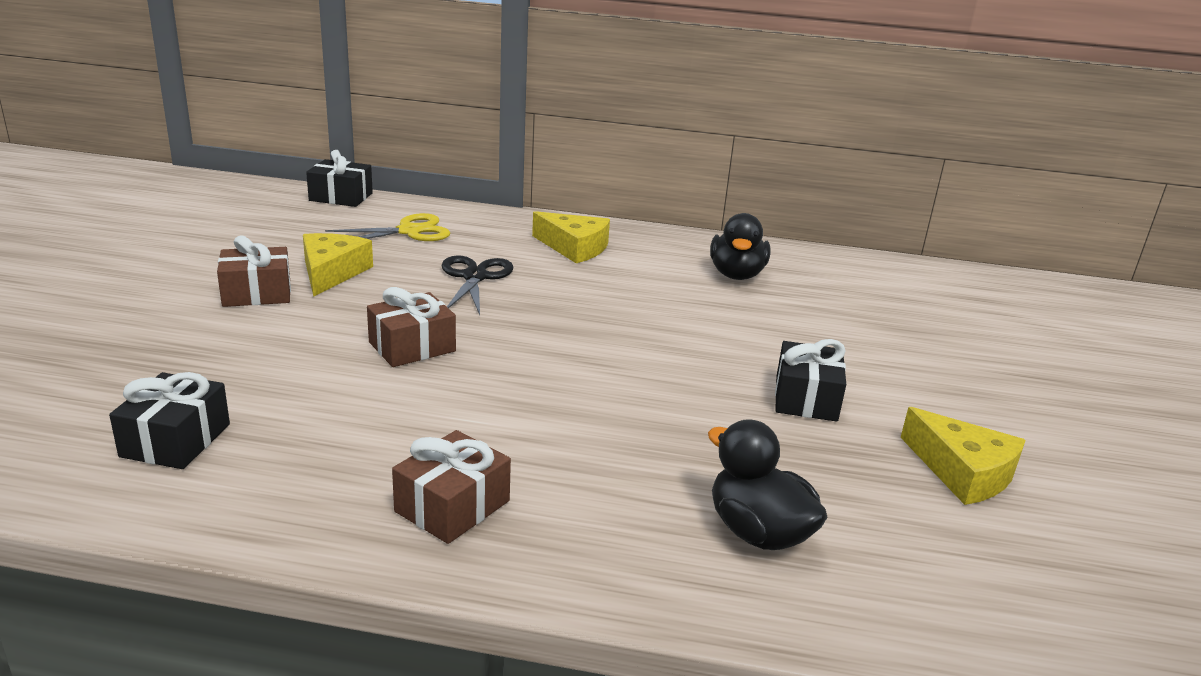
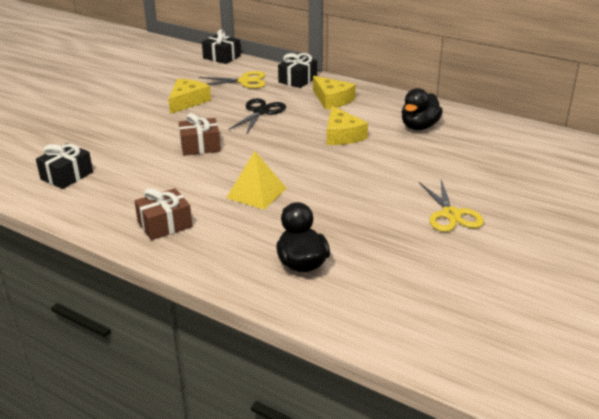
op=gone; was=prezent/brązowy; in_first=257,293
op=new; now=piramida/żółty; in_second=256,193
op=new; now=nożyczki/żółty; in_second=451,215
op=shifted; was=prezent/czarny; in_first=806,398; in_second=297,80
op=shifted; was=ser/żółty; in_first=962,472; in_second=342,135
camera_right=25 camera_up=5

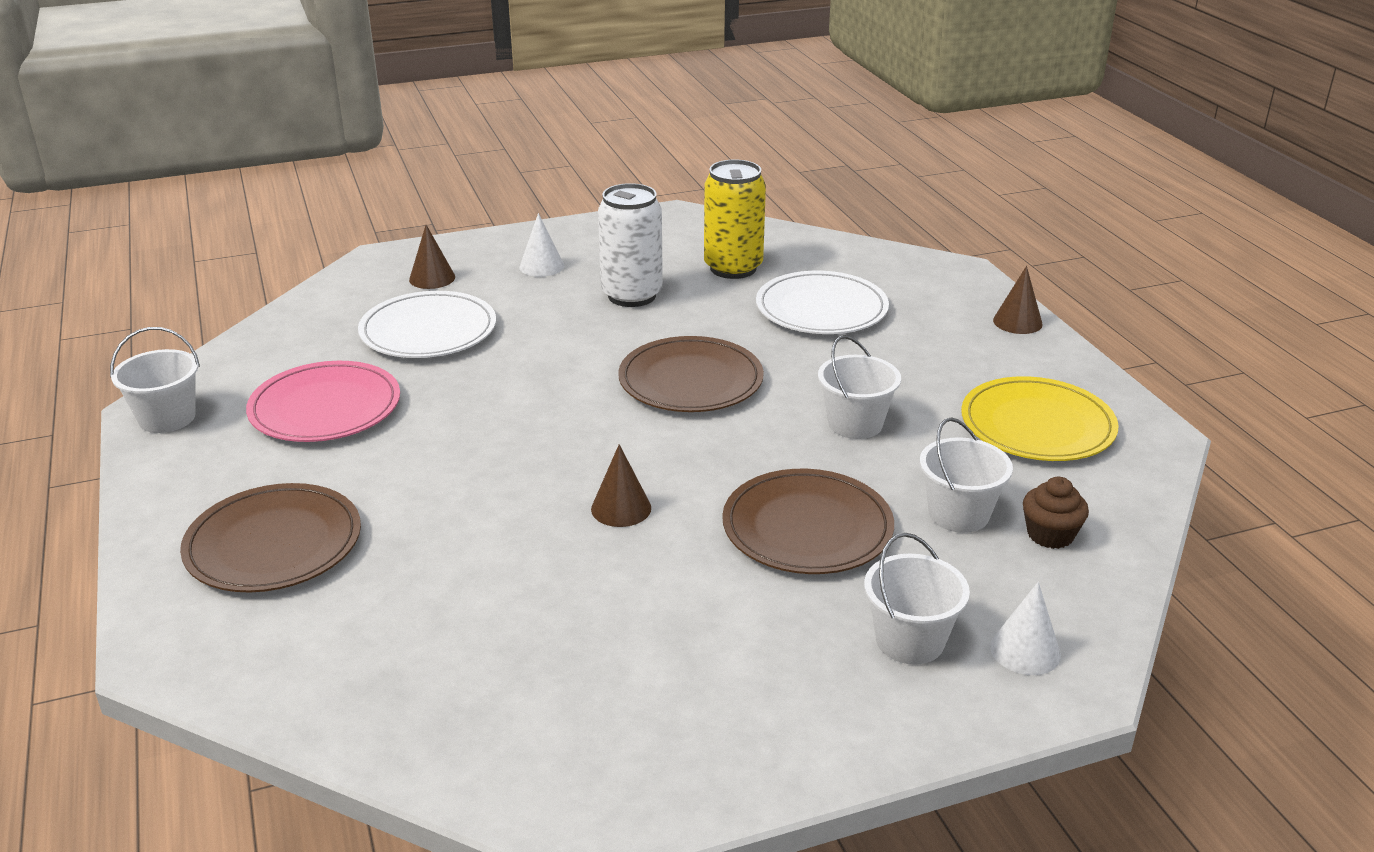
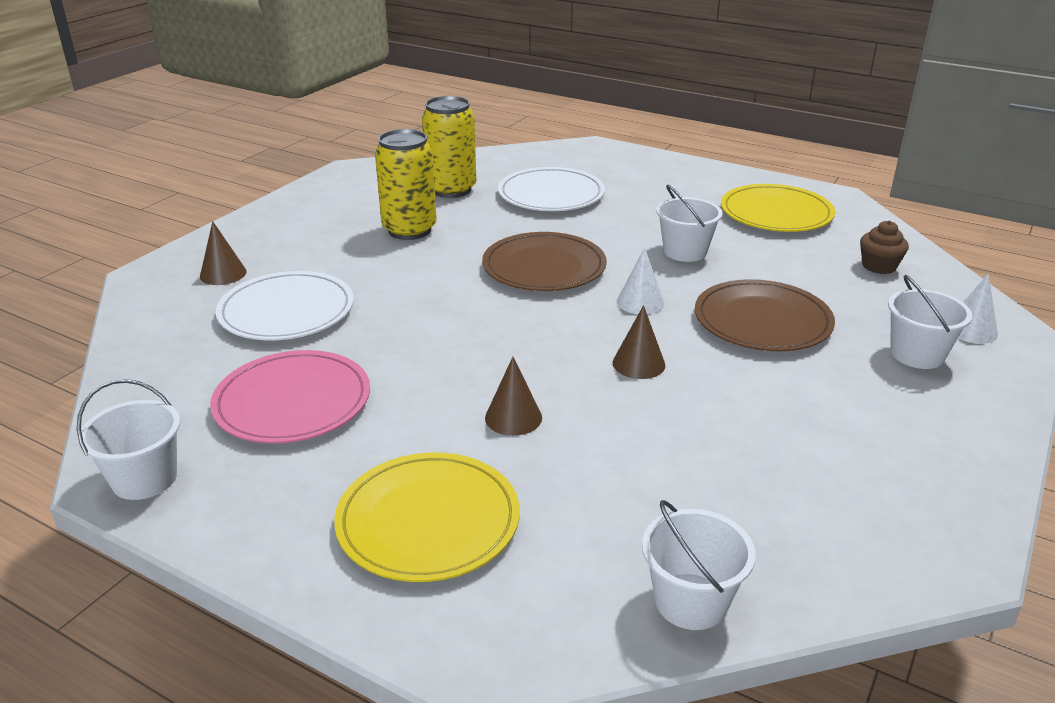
op=shifted; was=stożek/biały; in_first=541,266; in_second=640,302
op=shifted; was=wiadro/biały; in_first=959,514; in_second=691,601
op=shifted; was=stożek/brązowy; in_first=1017,322; in_second=513,417
op=repainted; was=talerz/brązowy; now=talerz/żółty; in_first=273,544; in_second=428,521
op=repainted; was=puszka/biały; now=puszka/żółty; in_first=632,295; in_second=409,230
camera_right=-40 camera_up=0

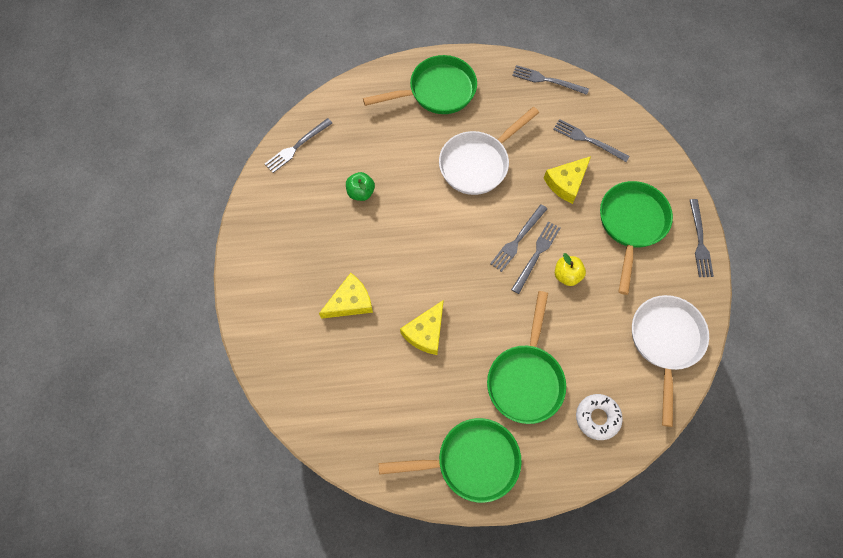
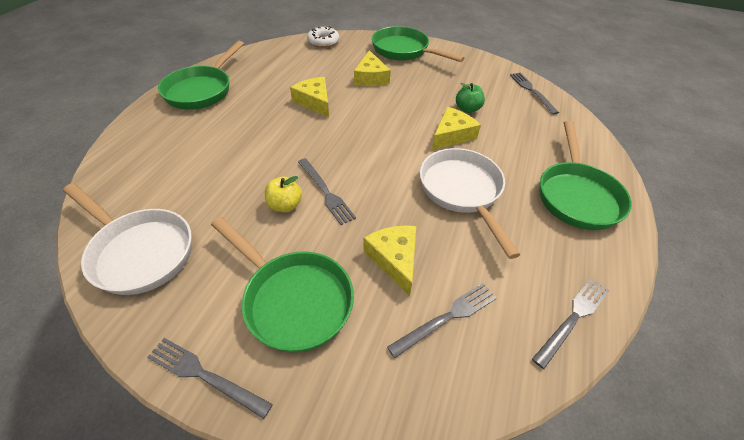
op=gone; was=widelec/szary; in_first=518,239
op=new; now=ser/żółty; in_second=452,135
op=shifted; was=patelnia/zielony; in_first=526,379; in_second=404,51
op=shifted; was=donut/biały; in_first=597,418; in_second=323,42
camera_right=115 camera_up=-20

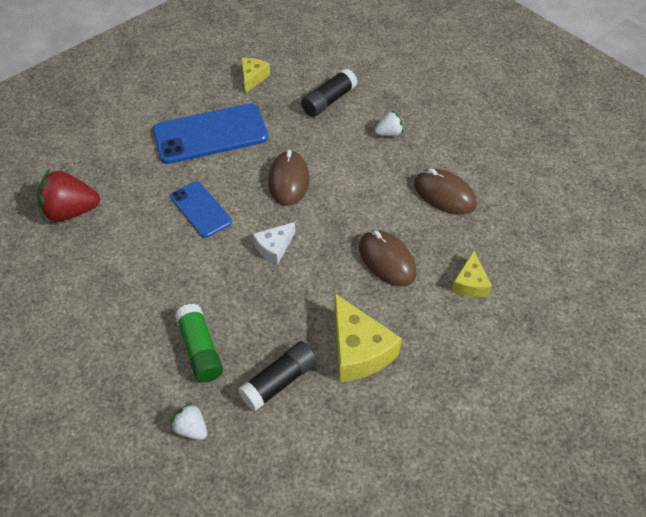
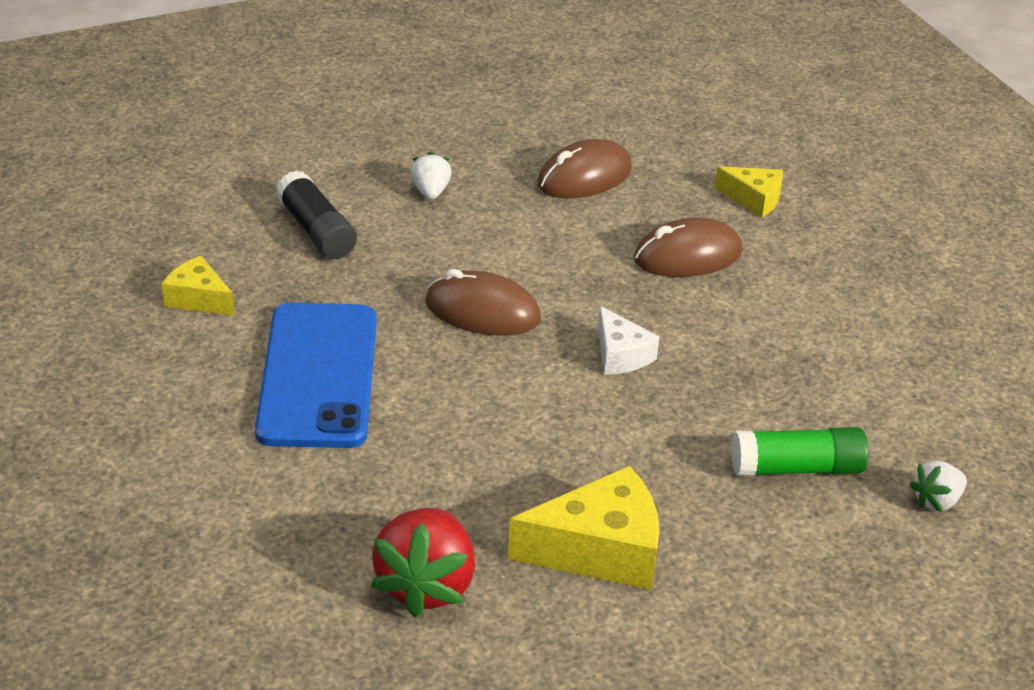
op=gone; was=telefon/niebieski; in_first=201,209
op=gone; was=klej w sztyfcie/czarny; in_first=279,381
op=shifted; was=ser/żółty; in_first=358,350; in_second=599,550
camera_right=-75 camera_up=-15

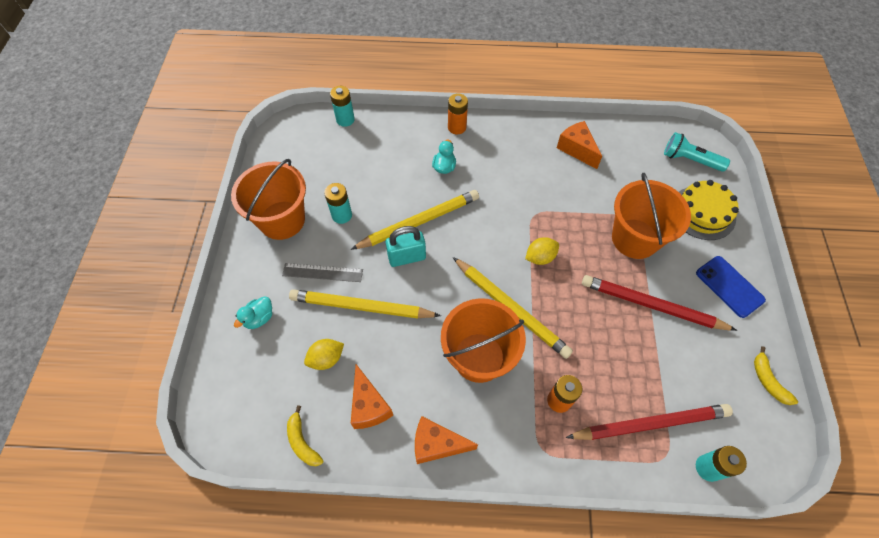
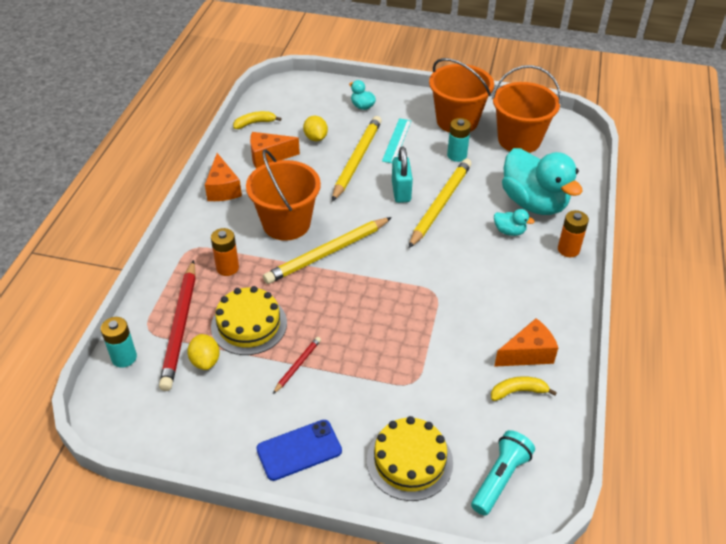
op=gone; was=bateria/turkusowy; in_first=345,120
op=new; now=tort/żółty; in_second=249,325
op=new; now=kaczka/turkusowy; in_second=534,203
op=shifted; was=cytryna/żółty; in_first=540,257; in_second=205,361
op=shifted; was=wiadro/pomarańczowy; in_first=635,238; in_second=519,140
op=shifted; was=banan/żółty; in_first=768,380; in_second=518,391
op=repainted; was=linijka/szary; now=linijka/turkusowy; in_first=322,273; in_second=396,140
op=rotated; was=ołówek/żółty; in_first=419,222; in_second=440,204; clockwise=-135
op=rotated; was=ser/pomarańczowy; in_first=437,444; in_second=223,189; clockwise=150
op=scaled; was=ołówek/czerwony; in_first=651,305; in_second=297,365; ratio=0.47
camera_right=100 camera_up=-15

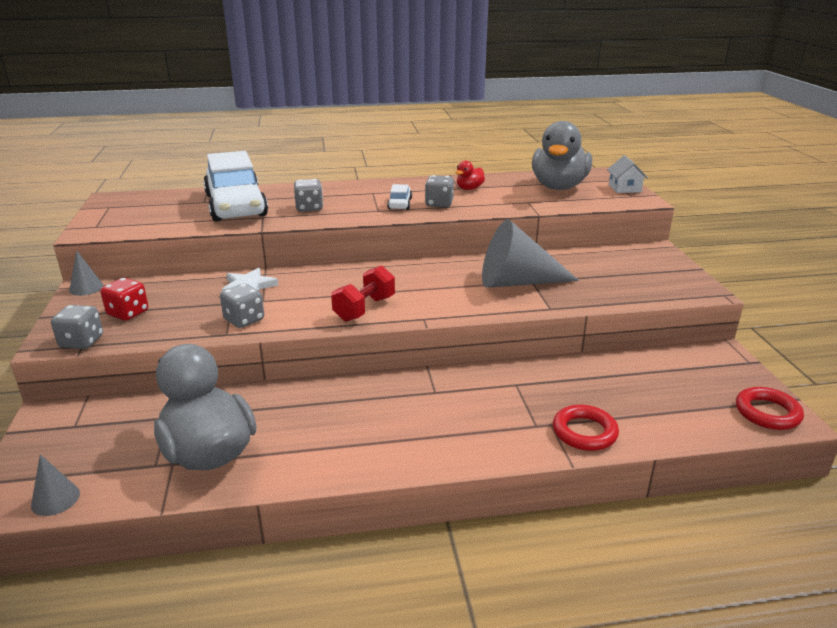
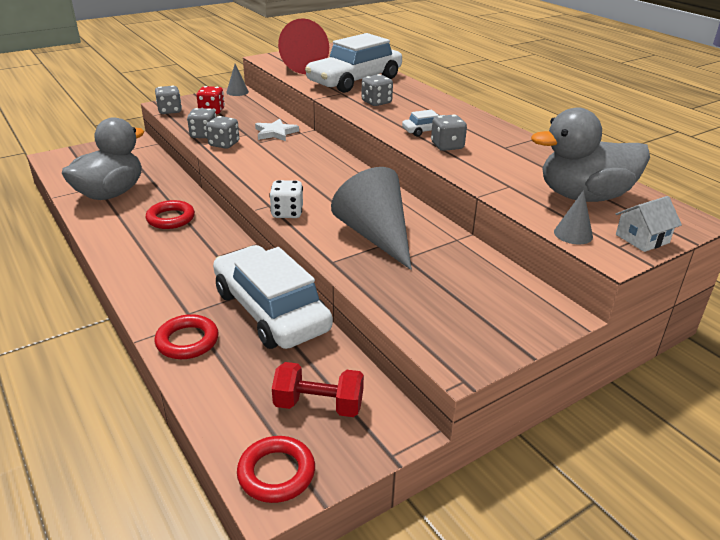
op=gone; was=kaczka/czerwony; in_first=469,189
op=new; now=pierścień/czerwony; in_second=171,218
op=new; now=kostka do gry/szary; in_second=203,135
op=new; now=samochód/biały; in_second=271,310
op=new; now=kostka do gry/biały; in_second=287,213
op=new; now=stożek/czerwony; in_second=299,66
op=shifted; was=stożek/szary; in_first=55,499; in_second=573,234
op=shifted; was=hantel/czerwony; in_first=364,309; in_second=318,405
camera_right=65 camera_up=5

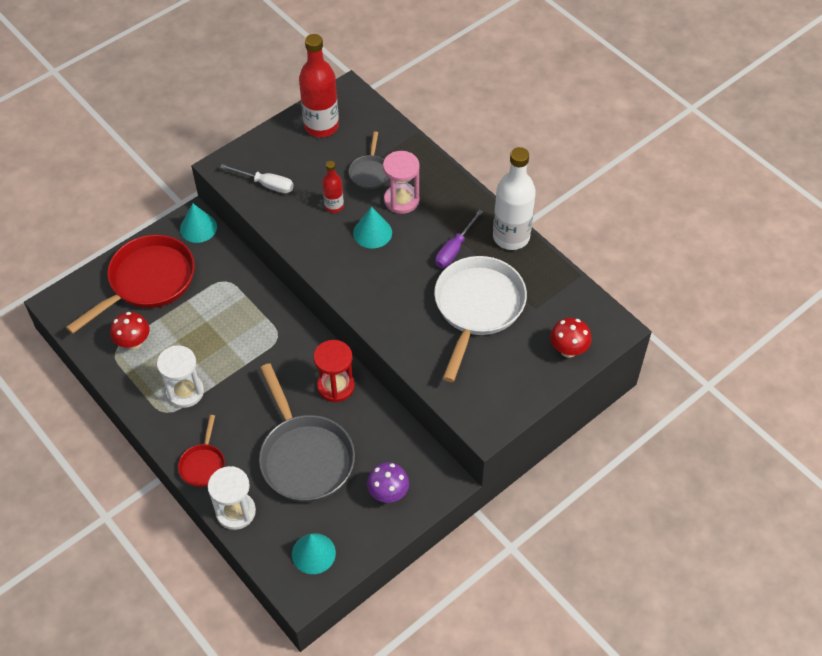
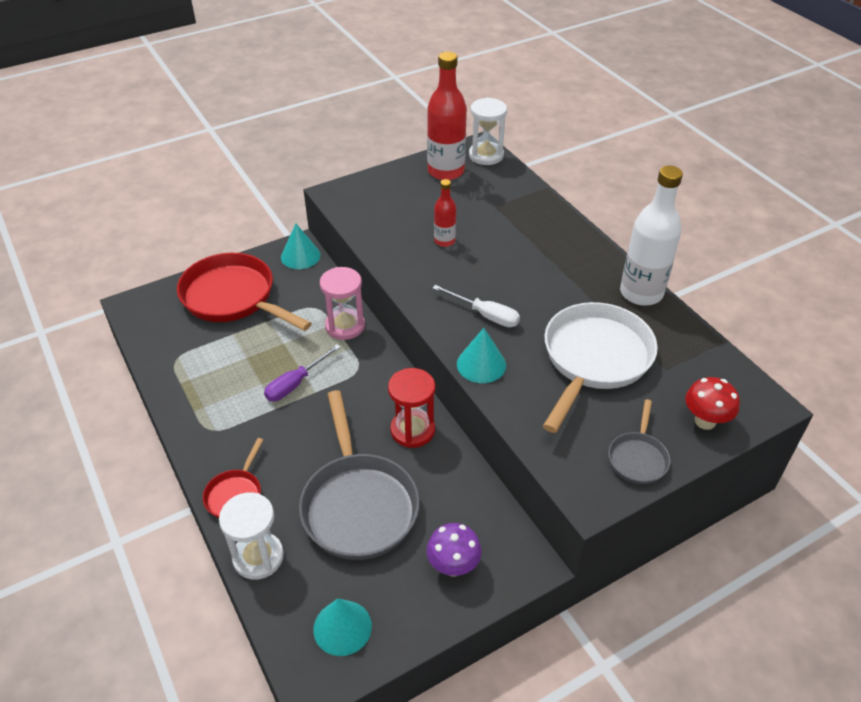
op=gone; was=grzyb/czerwony; in_first=134,343
op=shifted; was=klepsydra/biały; in_first=185,392; in_second=486,155
op=shifted; was=śrubokręt/biały; in_first=266,184; in_second=485,315
op=shifted; was=patelnia/szary; in_first=370,172; in_second=638,458
op=shifted; was=stożek/turkusowy; in_first=372,232; in_second=481,364
op=shifted; was=klepsydra/różowy; in_first=401,200; in_second=345,326
op=shifted; was=śrubokręt/fioletowy; in_first=454,249; in_second=295,383
op=rotated; was=patelnia/czerwony; in_first=148,281; in_second=233,297; clockwise=-105
camera_right=10 camera_up=-10

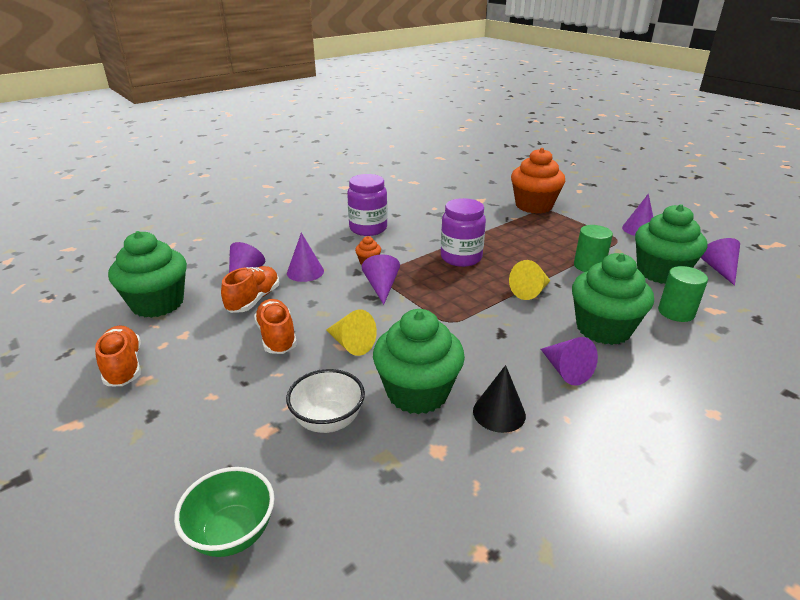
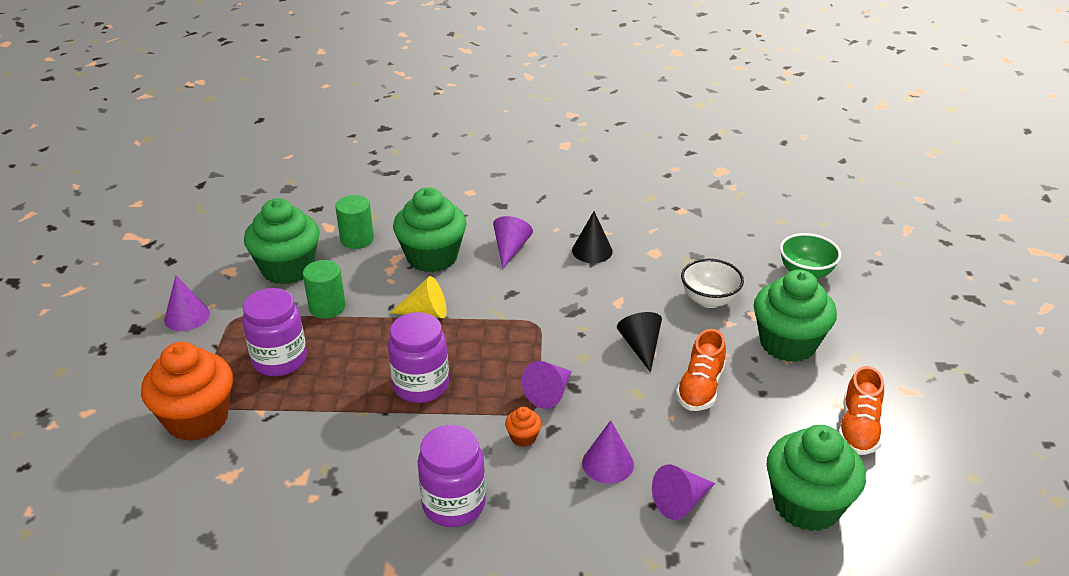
op=gone; was=but/pomarańczowy; in_first=253,300
op=gone; was=stożek/fioletowy; in_first=719,269
op=new; now=słoik/fioletowy; in_second=280,360
op=shifted; was=muffinka/zielony; in_first=417,392; in_second=787,343
op=repainted; was=stożek/żółty; now=stożek/czarny; in_first=351,344; in_second=640,347
camera_right=-140 camera_up=5

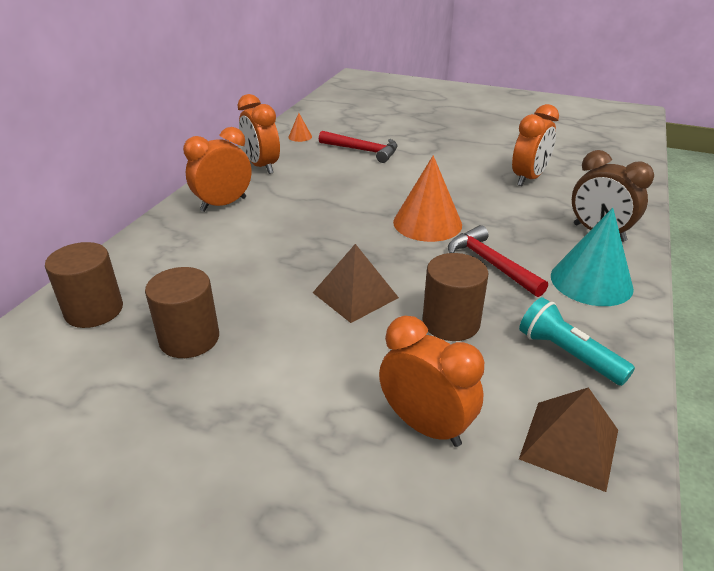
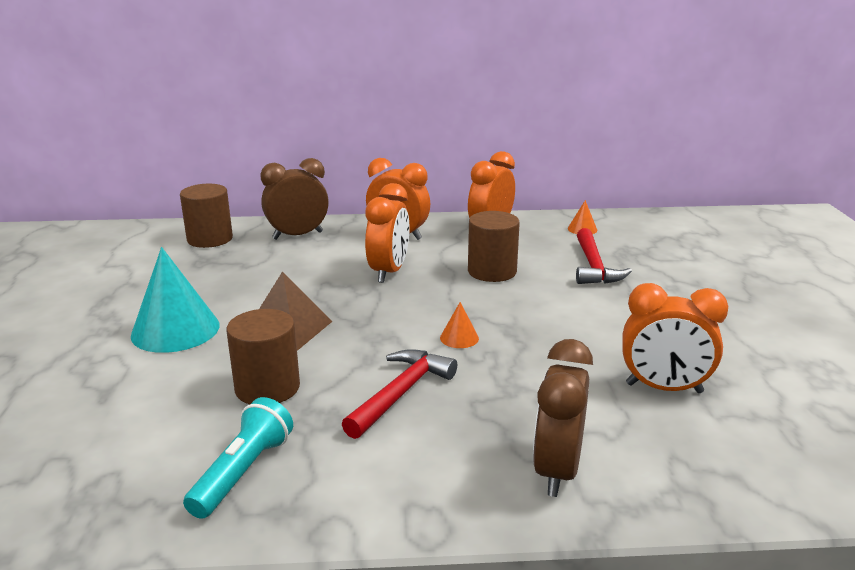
op=gone; was=piramida/brązowy; in_first=569,444
op=new; now=budzik/brązowy; in_second=298,235
op=shifted; was=walec/brązowy; in_first=189,338; in_second=492,271
op=shifted; was=budzik/pomarańczowy; in_first=425,426; in_second=388,272
op=shifted; was=stożek/turkusowy; in_first=591,281; in_second=175,330
op=scaled; was=stożek/pomarańczowy; in_first=427,223; in_second=459,338; ratio=0.45
camera_right=65 camera_up=-10

